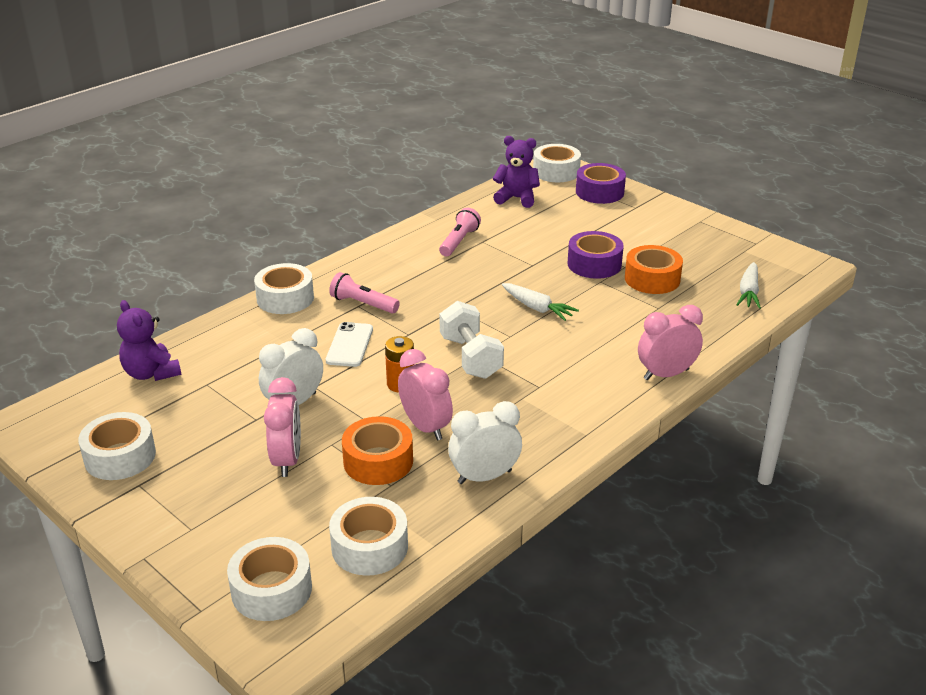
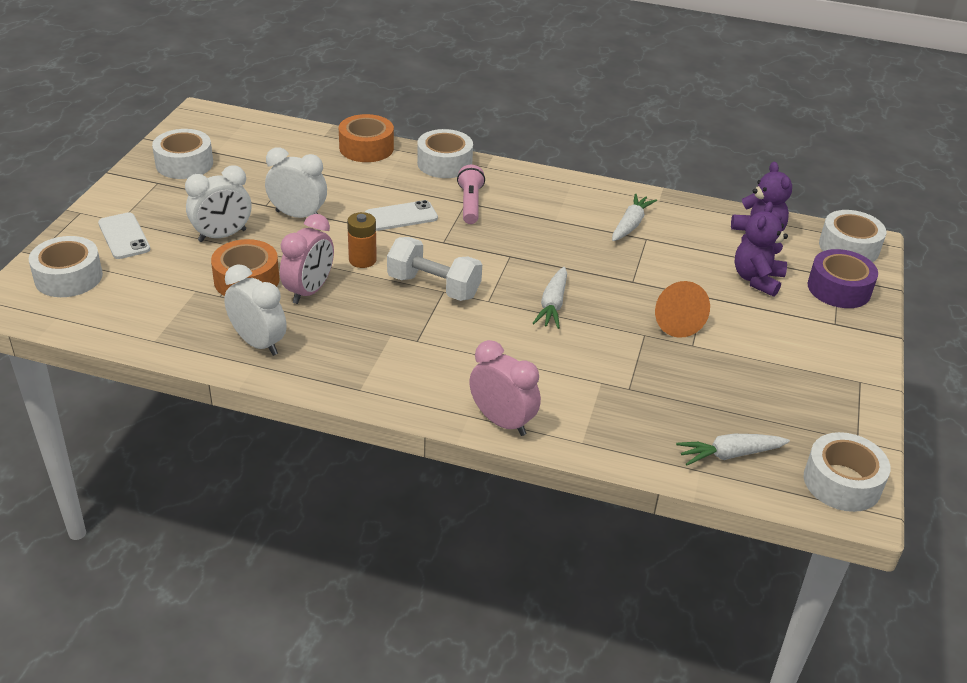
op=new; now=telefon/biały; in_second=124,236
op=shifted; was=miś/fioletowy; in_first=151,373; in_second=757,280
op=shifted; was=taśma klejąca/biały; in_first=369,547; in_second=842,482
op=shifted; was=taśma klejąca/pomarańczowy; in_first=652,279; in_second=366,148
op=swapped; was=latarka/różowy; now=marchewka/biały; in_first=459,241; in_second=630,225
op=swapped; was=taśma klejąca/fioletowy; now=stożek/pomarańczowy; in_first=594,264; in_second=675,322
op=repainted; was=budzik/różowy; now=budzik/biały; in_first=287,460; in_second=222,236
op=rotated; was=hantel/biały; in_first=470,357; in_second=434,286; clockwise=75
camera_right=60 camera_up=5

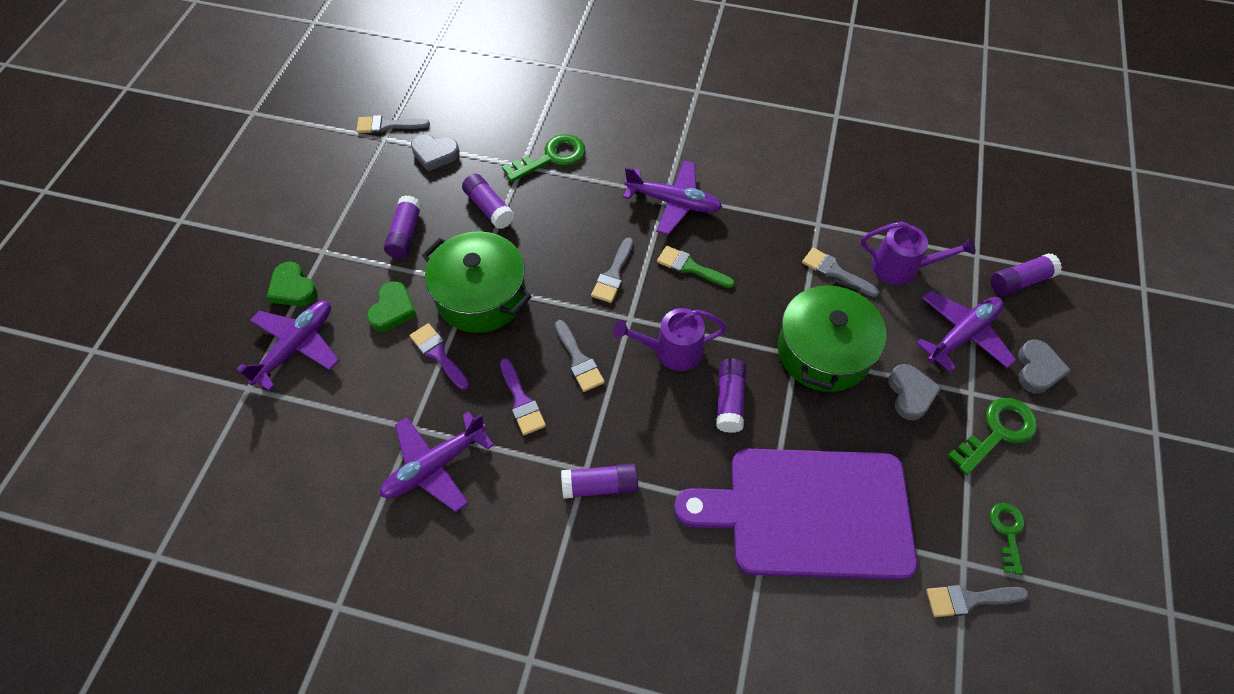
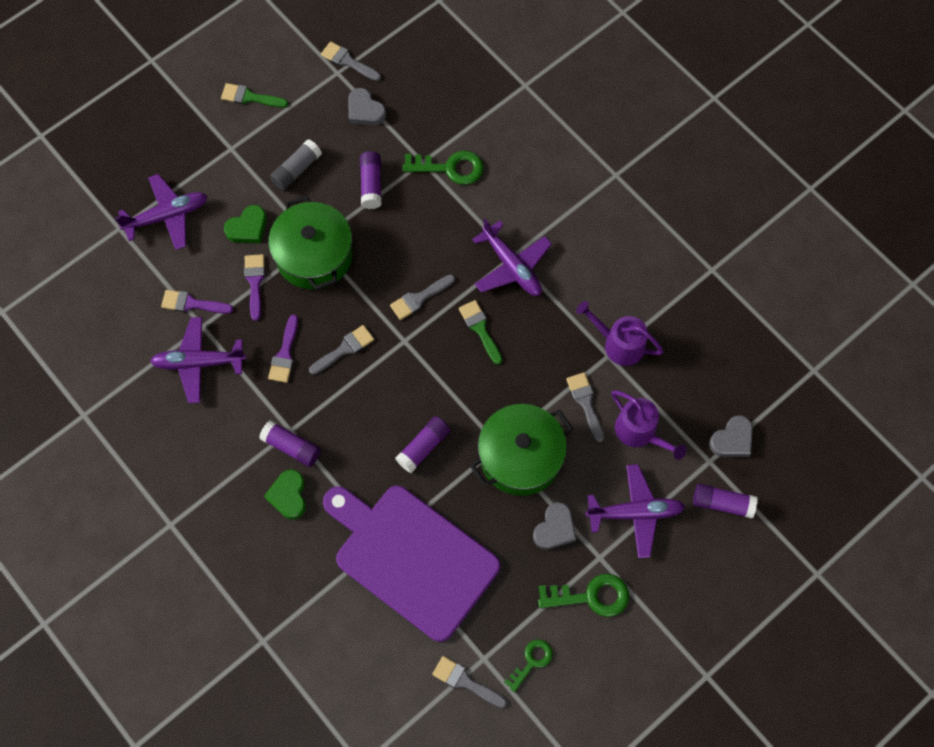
op=new; now=pędzel/fioletowy; in_second=192,304
op=new; now=pędzel/zielony; in_second=250,97
op=shifted; was=serce/zielony; in_first=293,288; in_second=288,496
op=shifted; was=konewka/fioletowy; in_first=672,351; in_second=619,344
op=shifted; was=serce/szary; in_first=1037,369; in_second=732,440
op=repainted; was=klej w sztyfcie/fioletowy; now=klej w sztyfcie/szary; in_first=405,234; in_second=296,170
op=rotated; was=pędzel/szary; in_first=579,360; in_second=345,349; clockwise=-135
camera_right=35 camera_up=10

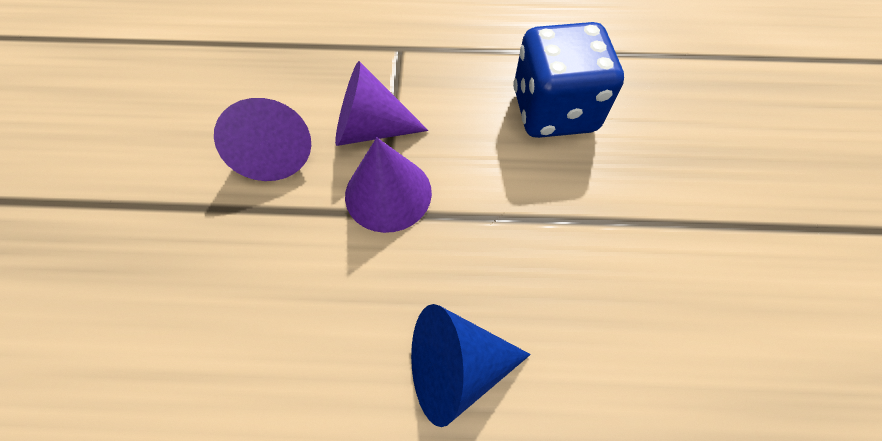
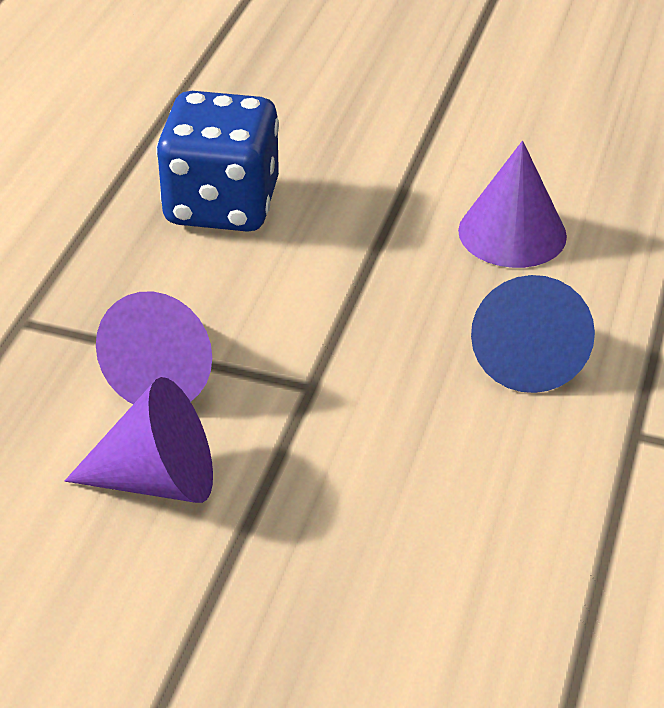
op=shifted; was=stożek/fioletowy; in_first=388,193; in_second=512,233
camera_right=-75 camera_up=-20

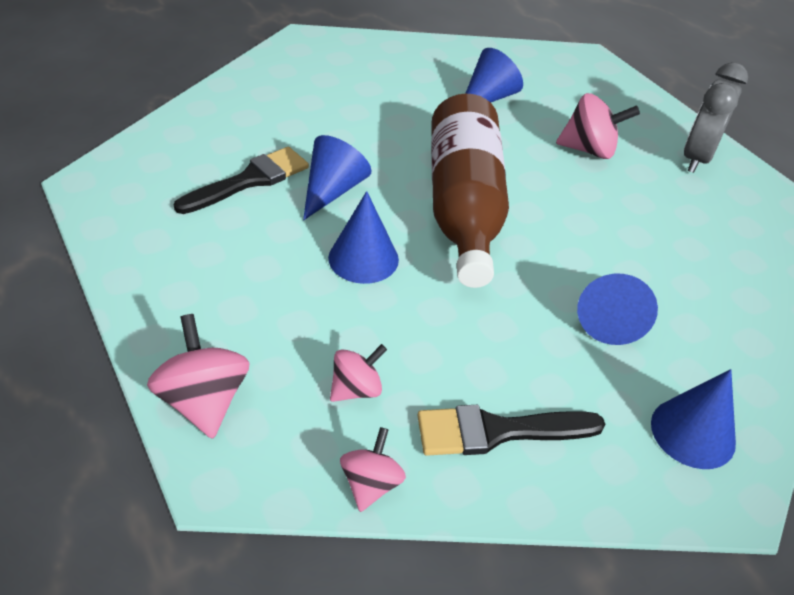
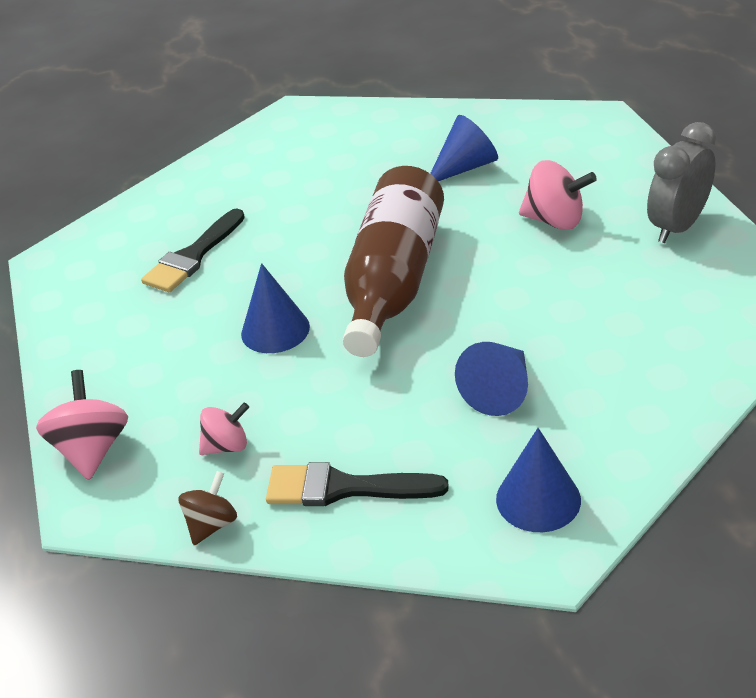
op=gone; was=stożek/niebieski; in_first=332,191
op=repainted; was=bączek/różowy; now=bączek/brązowy; in_first=371,484; in_second=212,524
op=rotated; was=pędzel/czarny; in_first=250,180; in_second=193,256; clockwise=150
camera_right=20 camera_up=-5

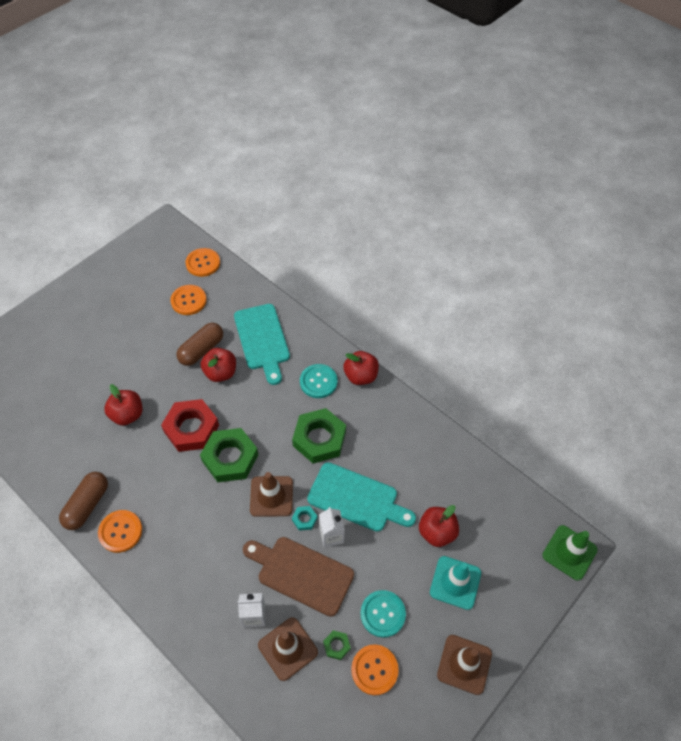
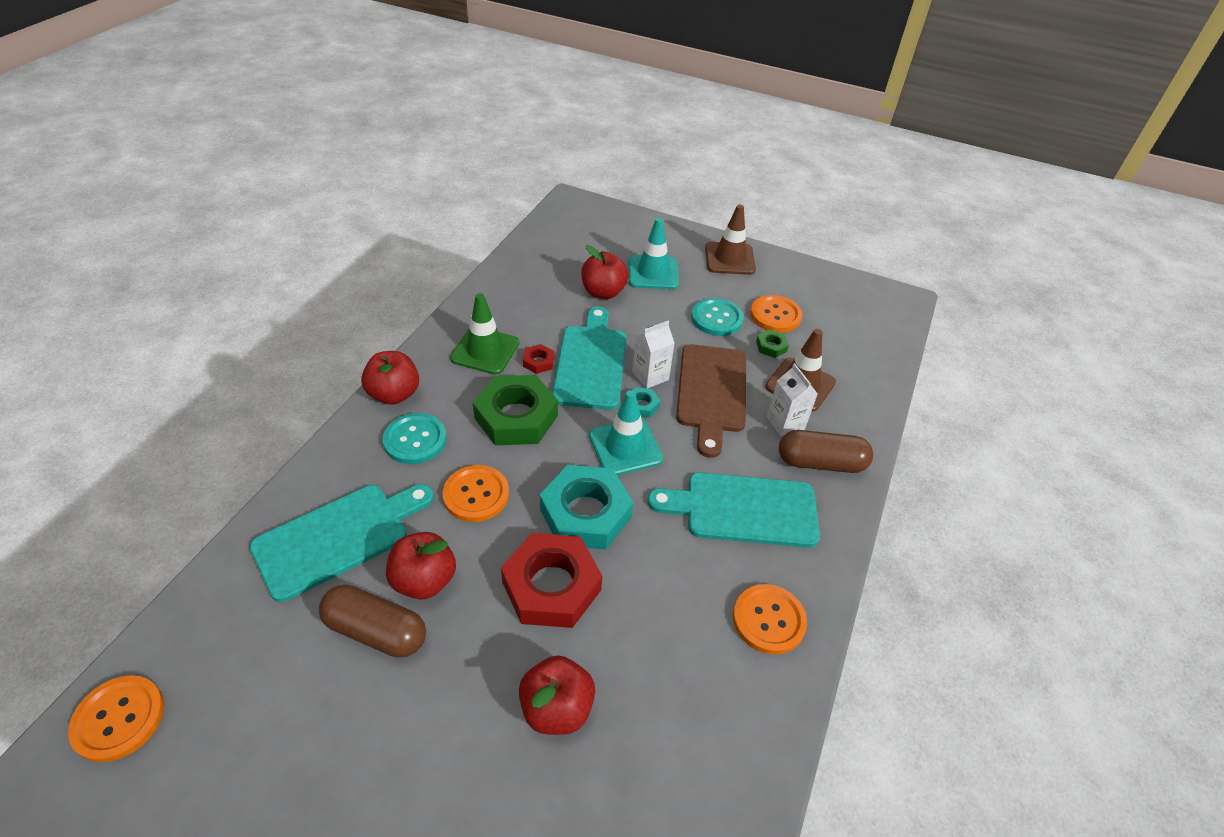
op=new; now=nakrętka/czerwony; in_second=538,362
op=new; now=deska do krojenia/turkusowy; in_second=743,509
op=shifted; was=kapsułka/brązowy; in_first=87,505; in_second=820,463
op=shifted; was=guzik/pomarańczowy; in_first=188,301; in_second=476,494
op=shifted; was=pachołek/zielony; in_first=569,552; in_second=485,351
op=repainted; was=nakrętka/zielony; now=nakrętka/turkusowy; in_first=230,458; in_second=585,513
op=repainted; was=pachołek/brązowy; now=pachołek/turkusowy; in_first=271,496; in_second=625,447
camera_right=-110 camera_up=-10

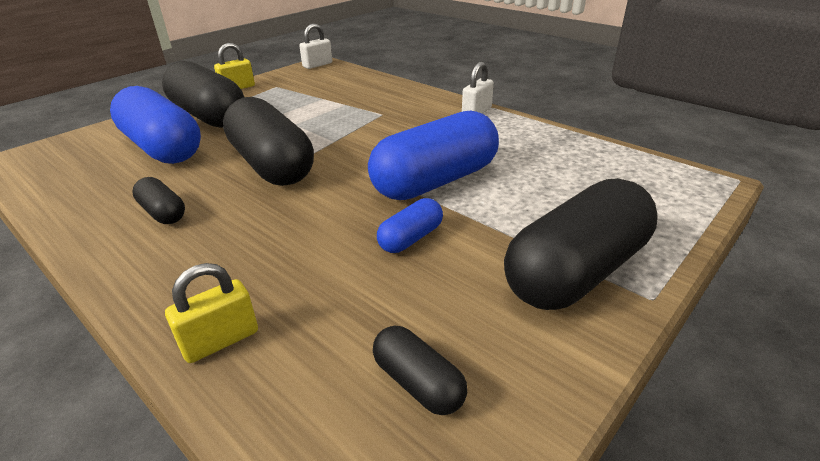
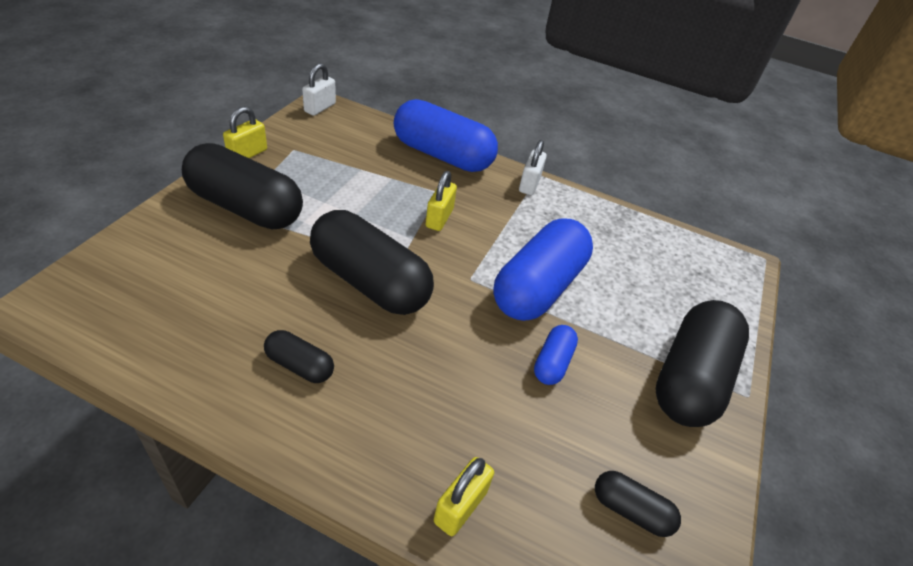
op=new; now=kłódka/żółty; in_second=439,218
op=shifted; was=kapsułka/niebieski; in_first=162,148; in_second=442,155
camera_right=-25 camera_up=10

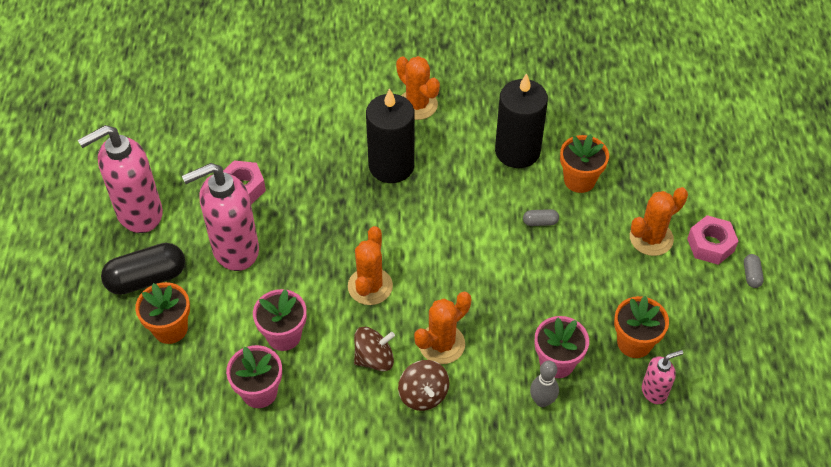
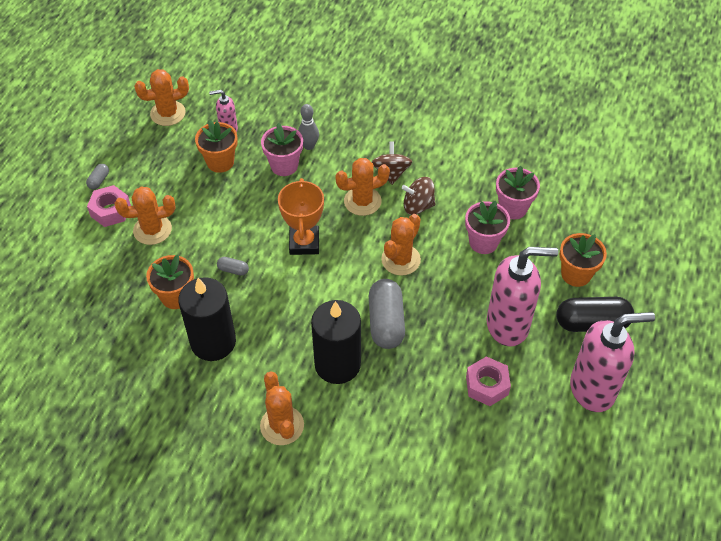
op=new; now=kaktus/pomarańczowy; in_second=168,113
op=new; now=puchar/pomarańczowy; in_second=304,243
op=new; now=kapsułka/szary; in_second=386,322
camera_right=-160 camera_up=0

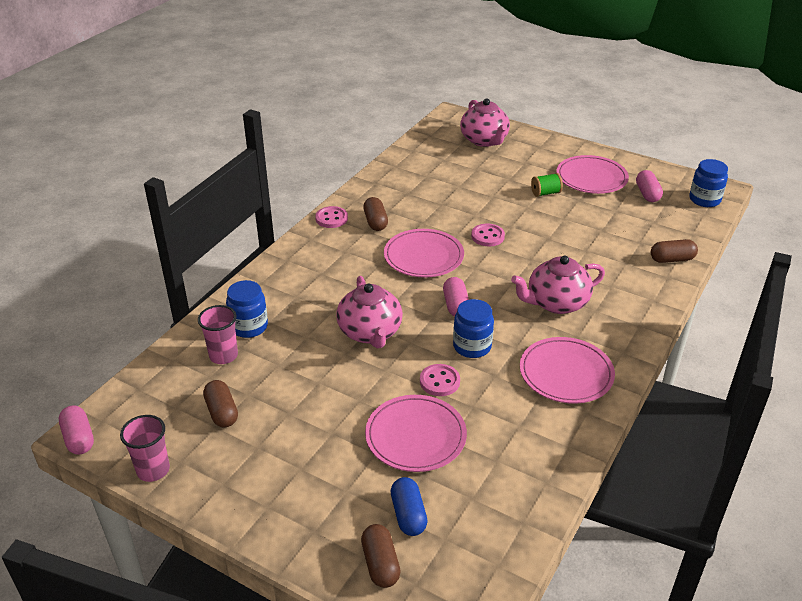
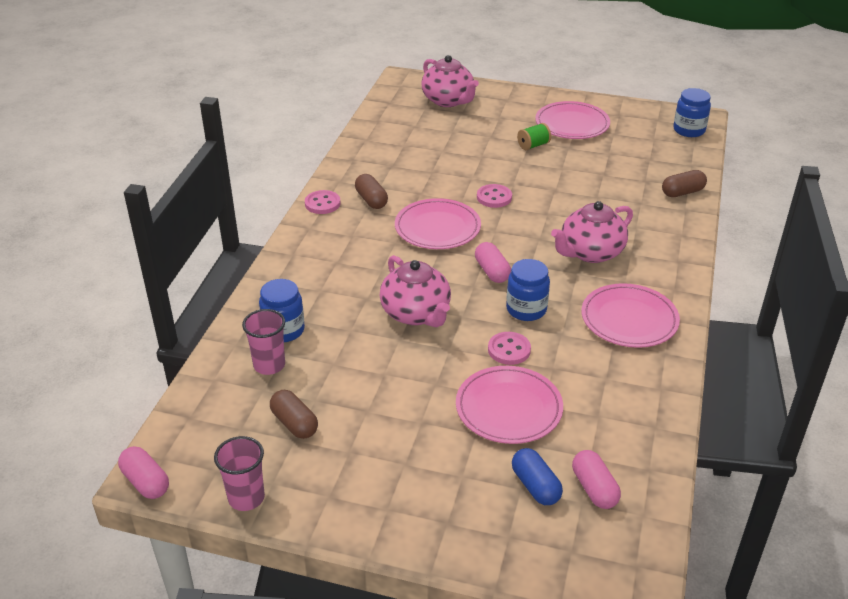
op=gone; was=kapsułka/brązowy; in_first=380,564
op=shifted; was=kapsułka/różowy; in_first=647,194; in_second=594,489
camera_right=-15 camera_up=0

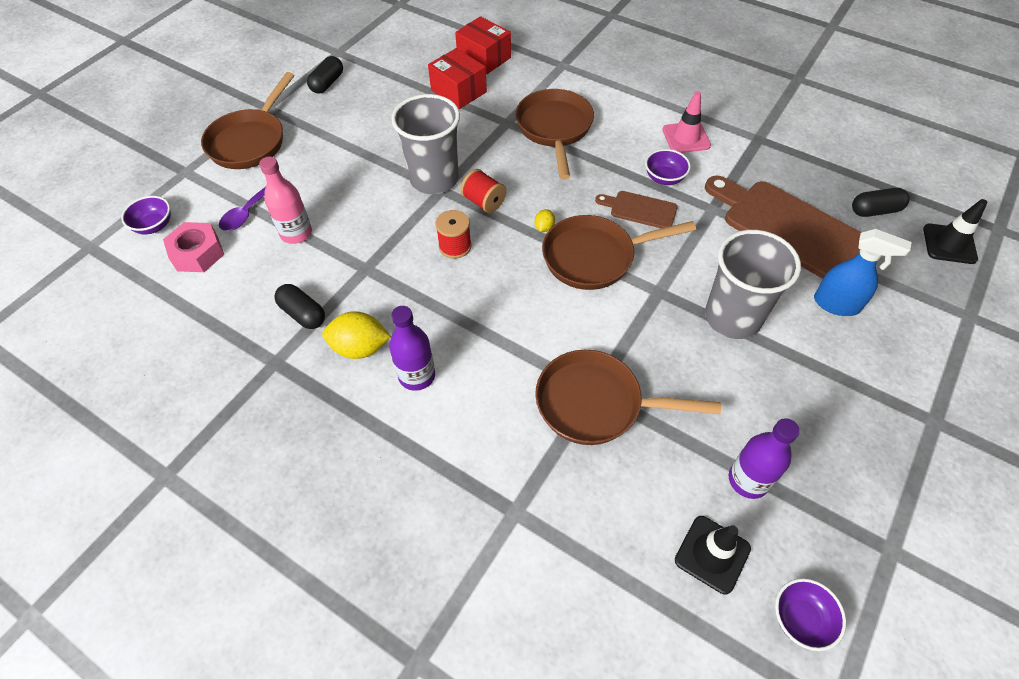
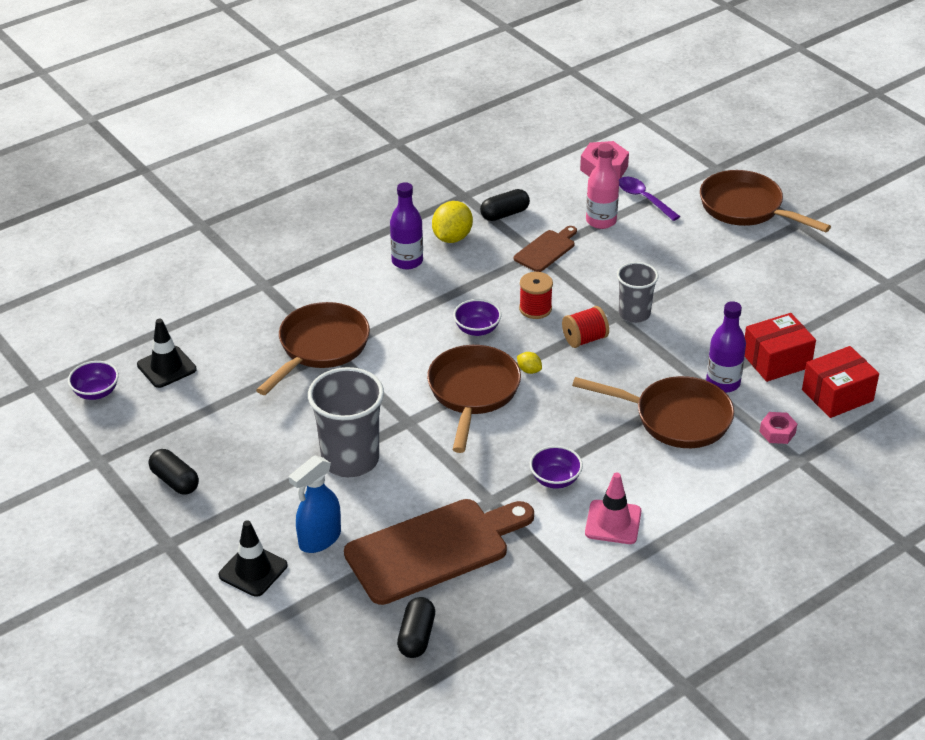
op=new; now=nakrętka/różowy; in_second=777,432
op=shifted; was=miska/fioletowy; in_first=154,226; in_second=477,329
op=shifted; was=kapsułka/czarny; in_first=327,83; in_second=175,481
op=shifted; was=deska do krojenia/brązowy; in_first=640,209; in_second=546,250
op=shifted; was=butelka/fioletowy; in_first=748,480; in_second=723,383
op=shifted; was=pachołek/czarny; in_first=949,244; in_second=253,570
op=scaled; was=szklanka/szary; in_first=434,179; in_second=634,314; ratio=0.61
camera_right=110 camera_up=-15

